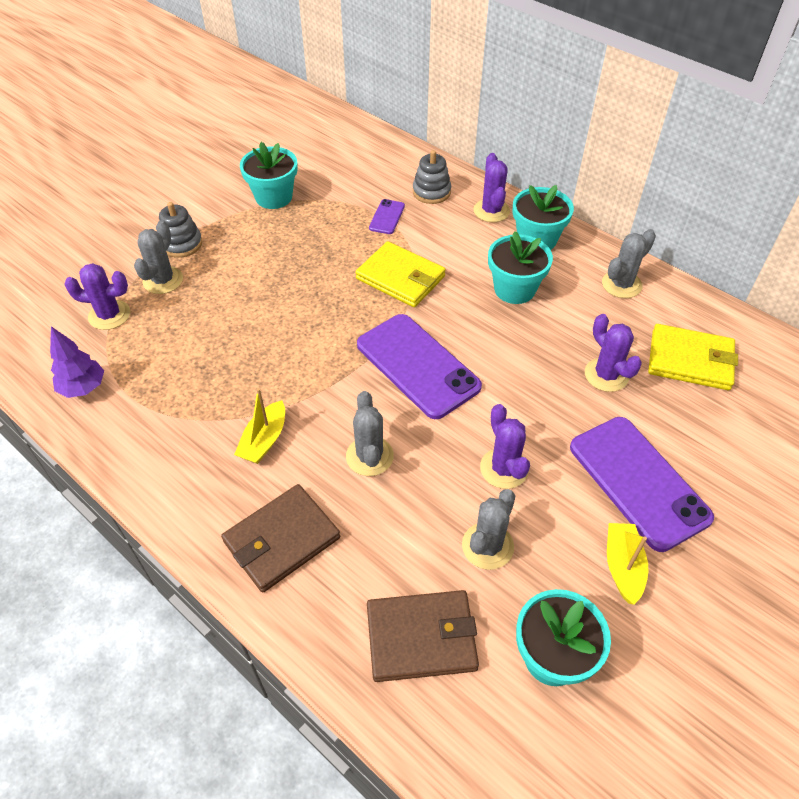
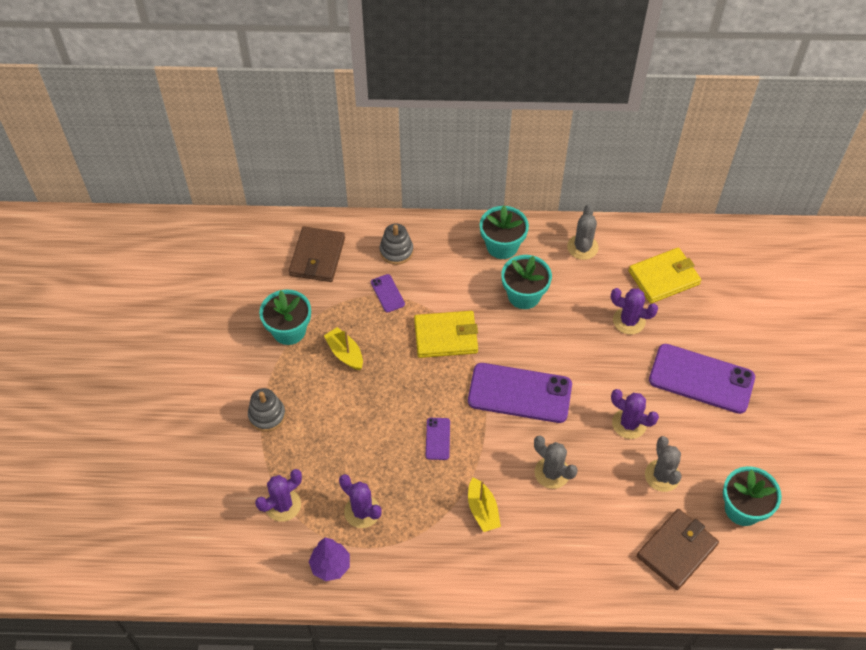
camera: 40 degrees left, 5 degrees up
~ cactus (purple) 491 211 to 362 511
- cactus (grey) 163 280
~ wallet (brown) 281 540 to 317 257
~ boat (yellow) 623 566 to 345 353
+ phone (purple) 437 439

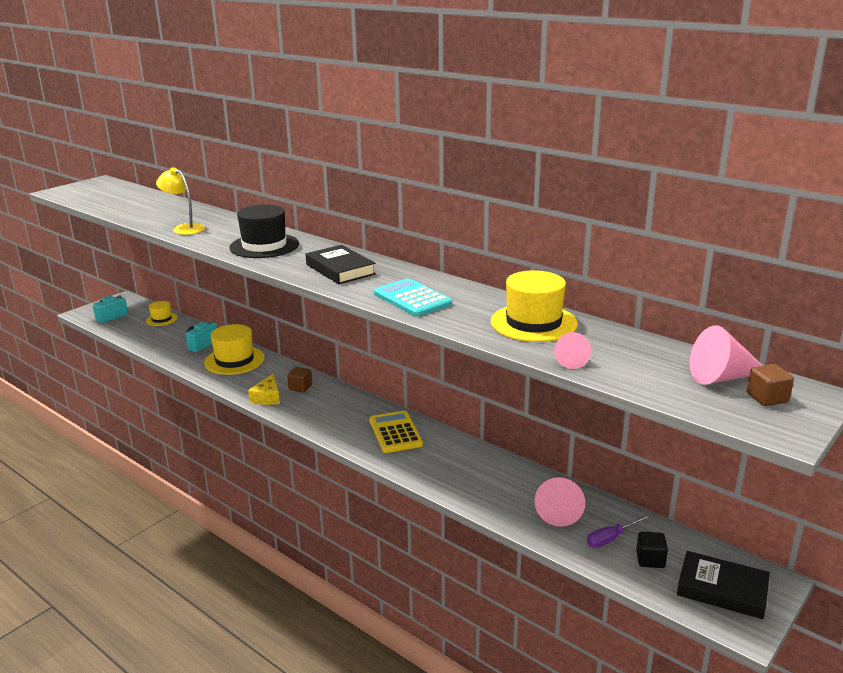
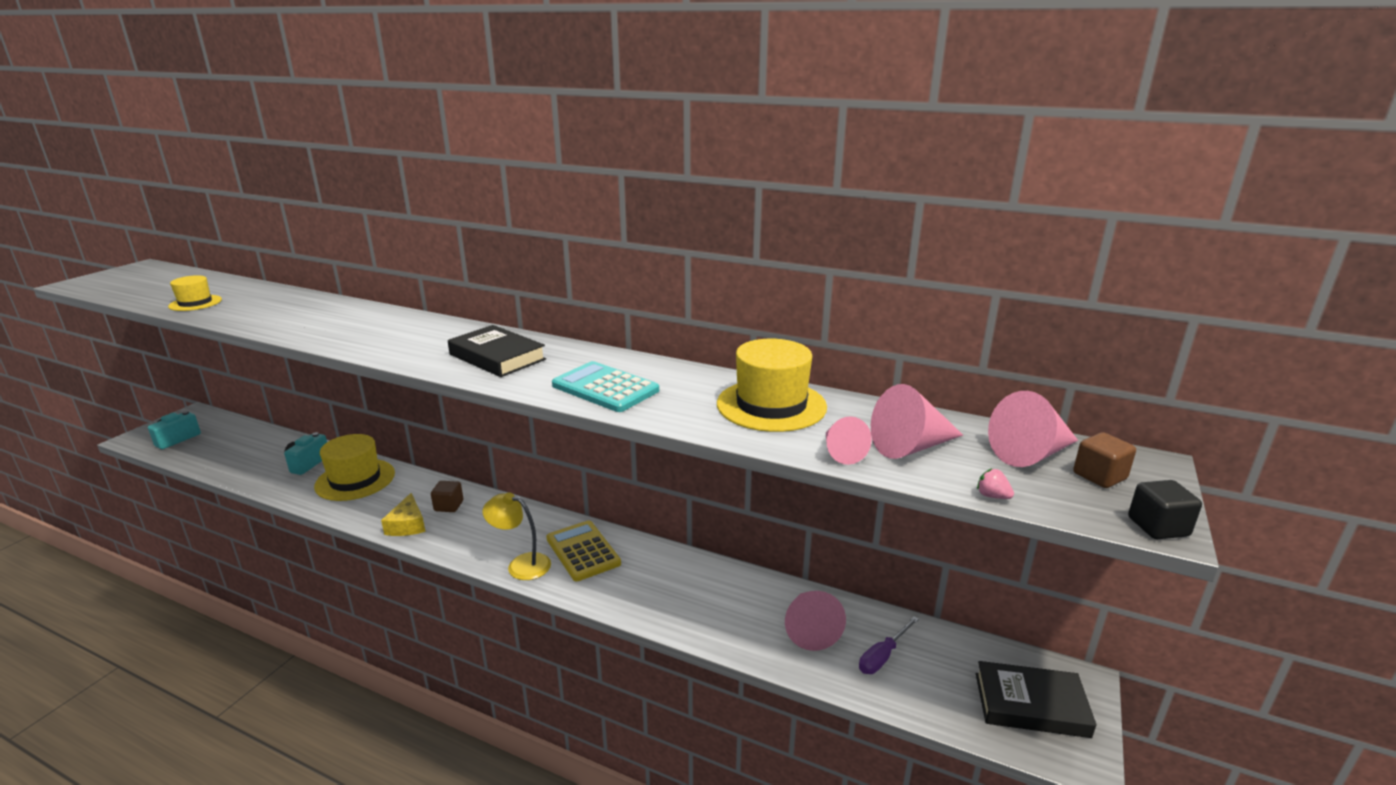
camera: 15 degrees left, 0 degrees up
~ lamp (yellow) 184 228 to 521 564
- hat (black) 264 246
~ hat (yellow) 161 319 to 195 303
~ cube (black) 650 560 to 1158 527
+ cone (pink) 911 447
+ strawberry (pink) 992 496

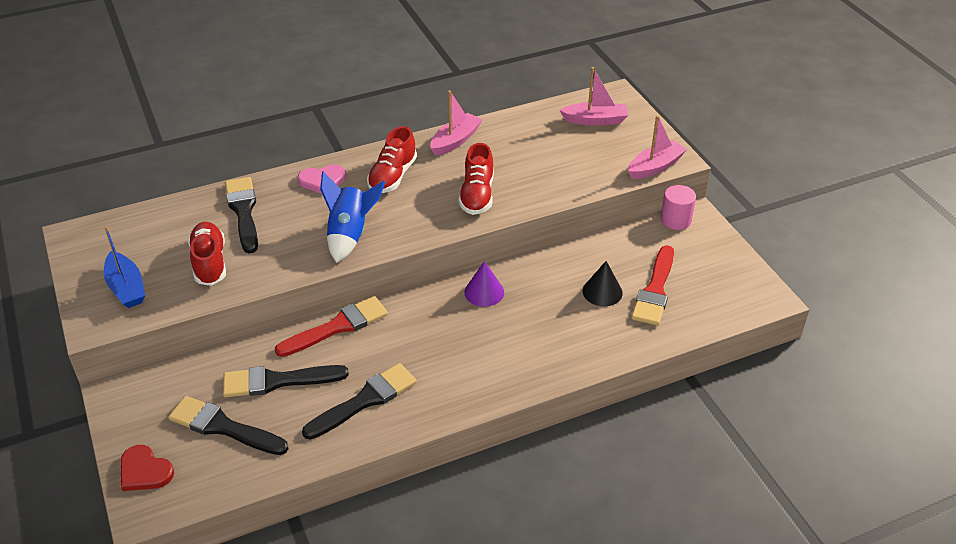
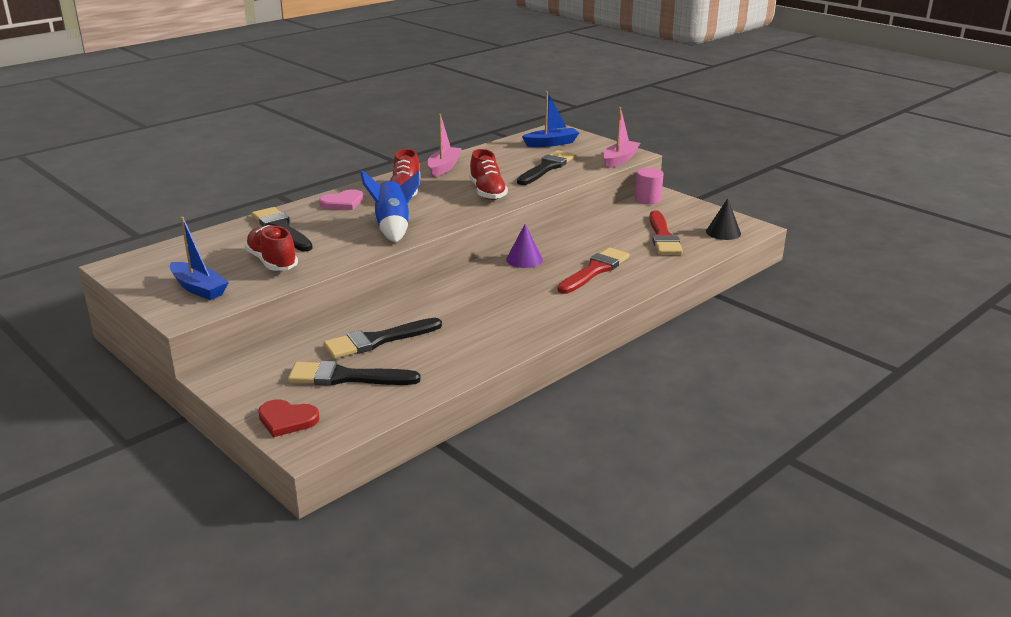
camera: 20 degrees left, 15 degrees down
~ boat (pink) 595 120 to boat (blue) 551 143
~ cone (black) 602 292 to 723 232
~ brush (red) 337 327 to 595 270
~ brush (black) 365 400 to 546 168

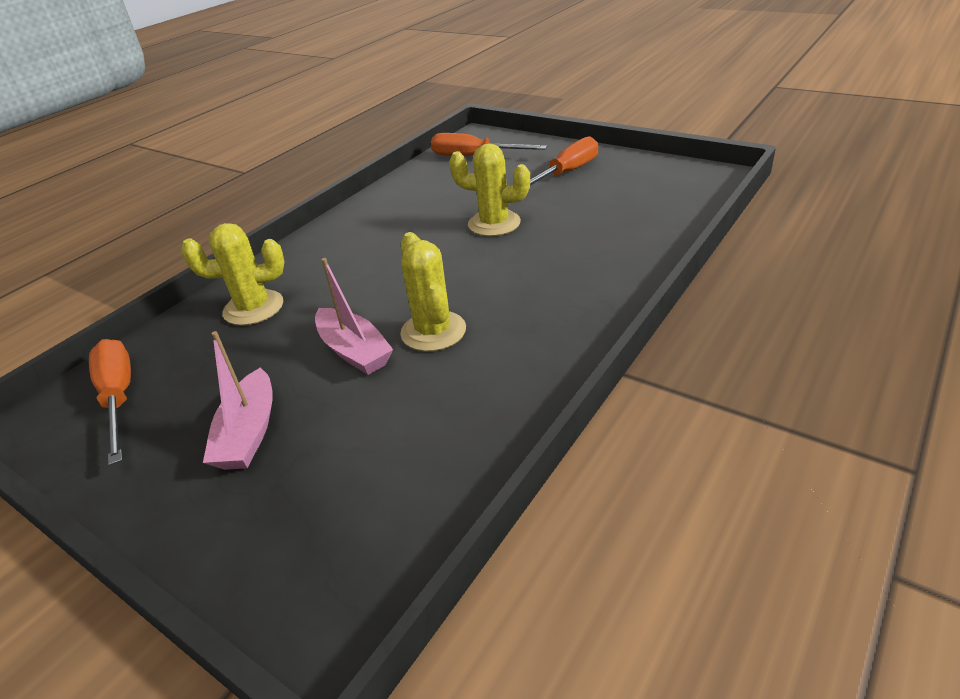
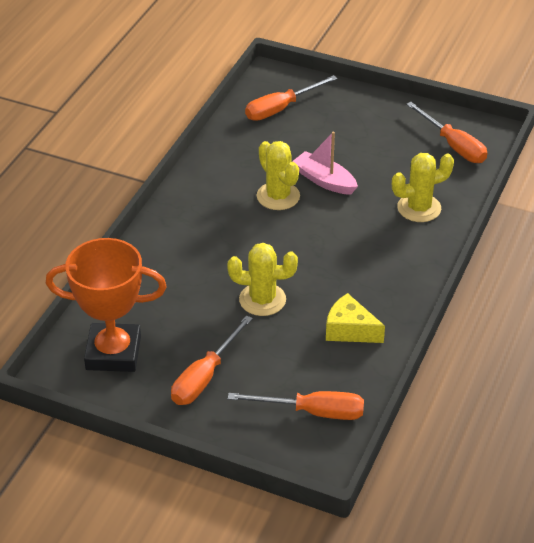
camera: 165 degrees right, 5 degrees up
- boat (pink) 249 433
+ screwdriver (orange) 281 108
+ trophy (orange) 113 353
+ cheese (yellow) 349 330

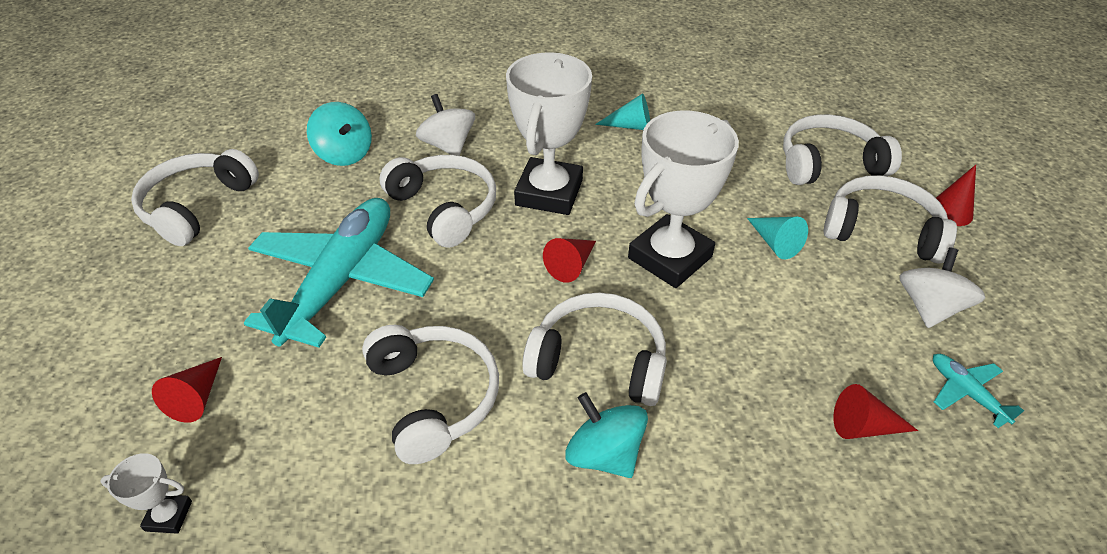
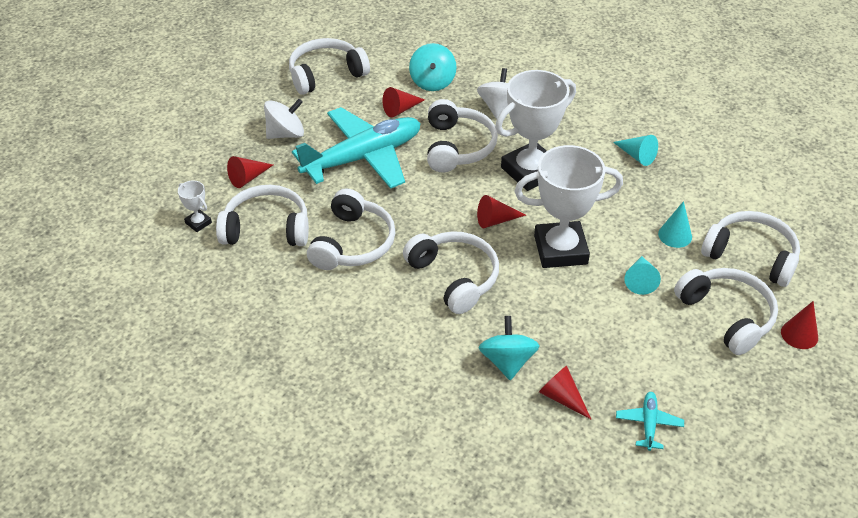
camera: 40 degrees right, 0 degrees up
~ spinning top (white) 929 307 to 286 134
~ spinning top (turquoise) 604 454 to 507 361
+ cone (red) 400 109
+ headphones (white) 266 228
+ cone (turquoise) 675 235

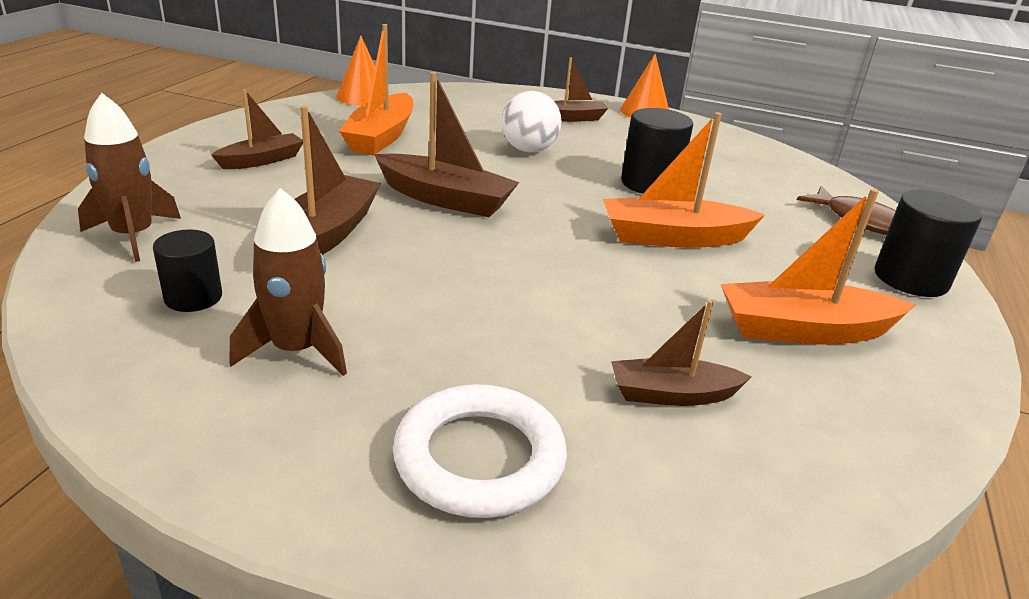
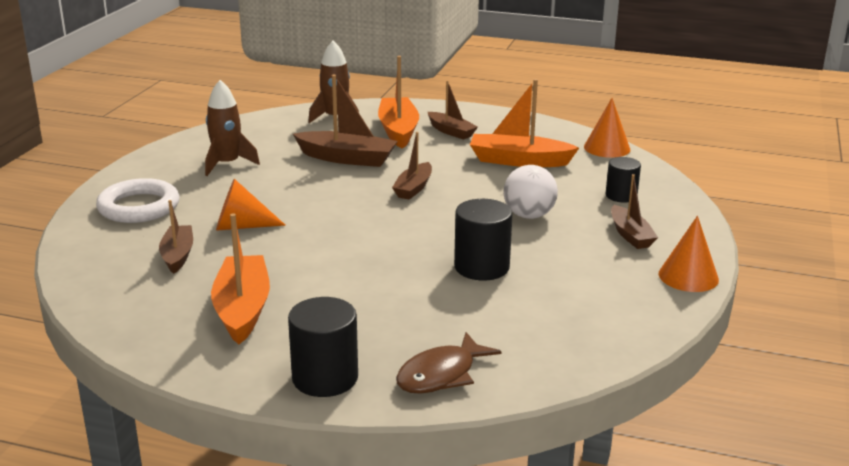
camera: 90 degrees right, 5 degrees down
~ boat (brown) 446 199 = 413 188 x0.63
~ boat (orange) 673 238 to 398 130
~ cylinder (black) 193 297 to 621 196
+ cone (orange) 241 226

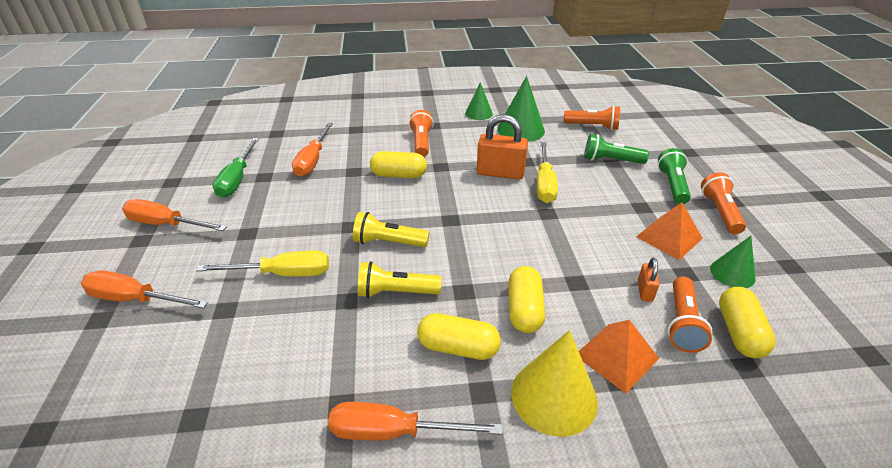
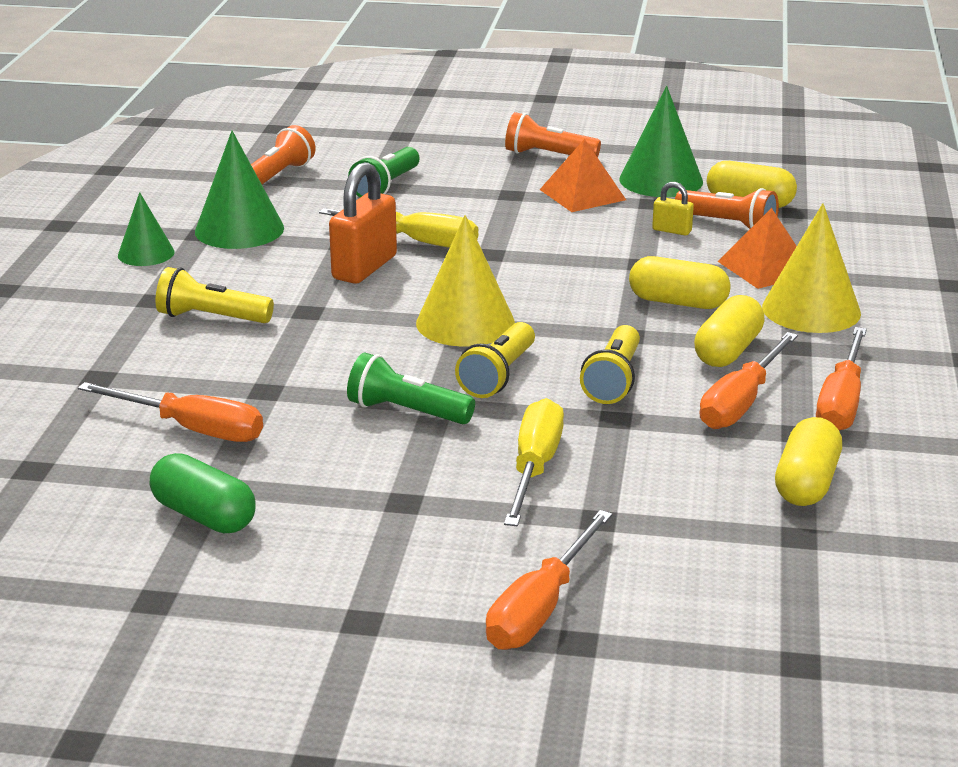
camera: 75 degrees left, 10 degrees down
~ flashlight (orange) 421 142 to flashlight (yellow) 211 318
~ screwdriver (green) 237 179 to capsule (green) 204 516
~ flashlight (green) 672 185 to 407 412
~ capsule (yellow) 399 175 to 806 483
~ screwdriver (orange) 166 224 to 741 403
~ cone (green) 732 273 = 661 180 x1.63
~ padlock (orange) 645 291 to padlock (yellow) 672 230
+ cone (yellow) 465 322

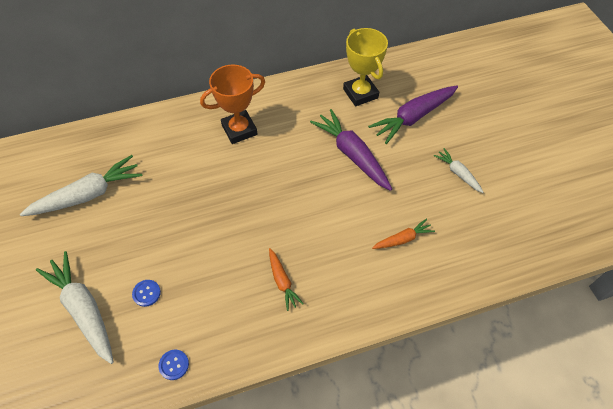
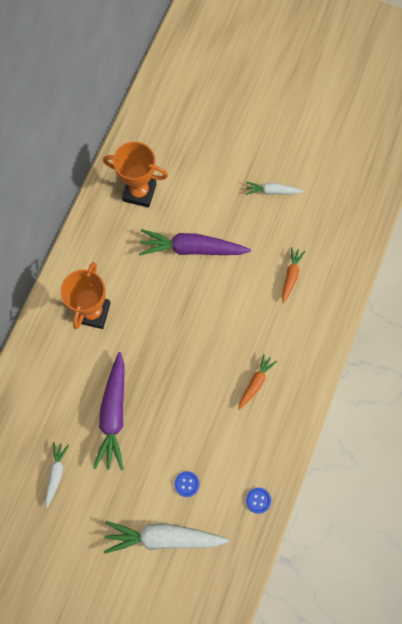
camera: 50 degrees left, 15 degrees up
~ trophy (yellow) 360 93 to trophy (orange) 139 192
~ carrot (purple) 413 117 to 114 414
~ carrot (white) 88 195 = 56 474 x0.53
~ carrot (orange) 282 281 = 255 383 75 degrees counterclockwise

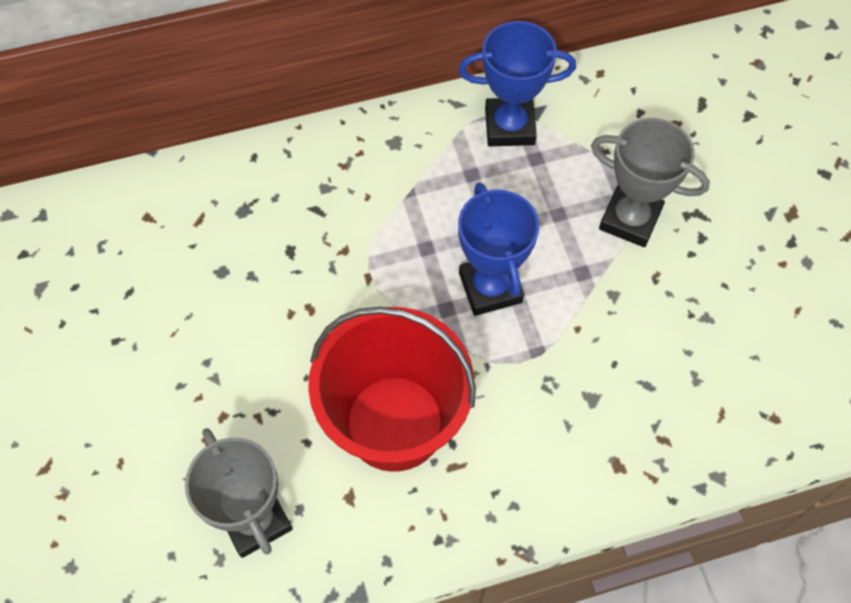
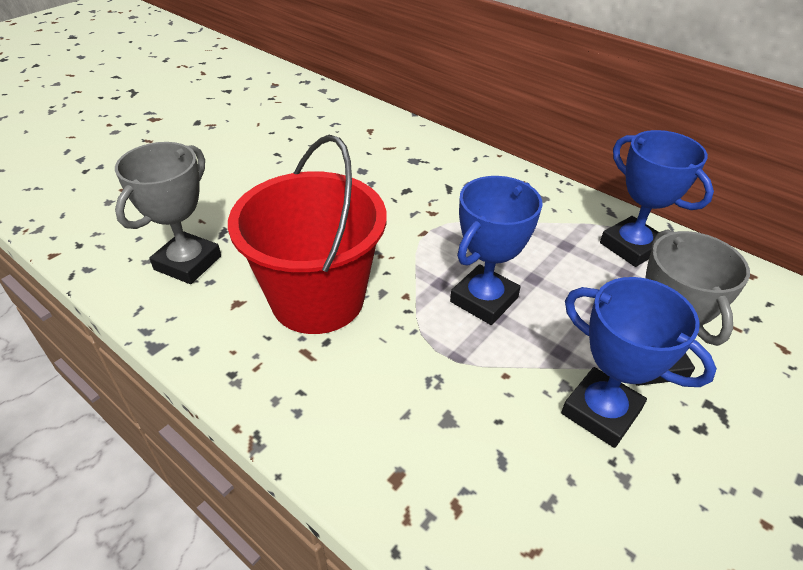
camera: 55 degrees right, 20 degrees down
+ trophy (blue) 601 411

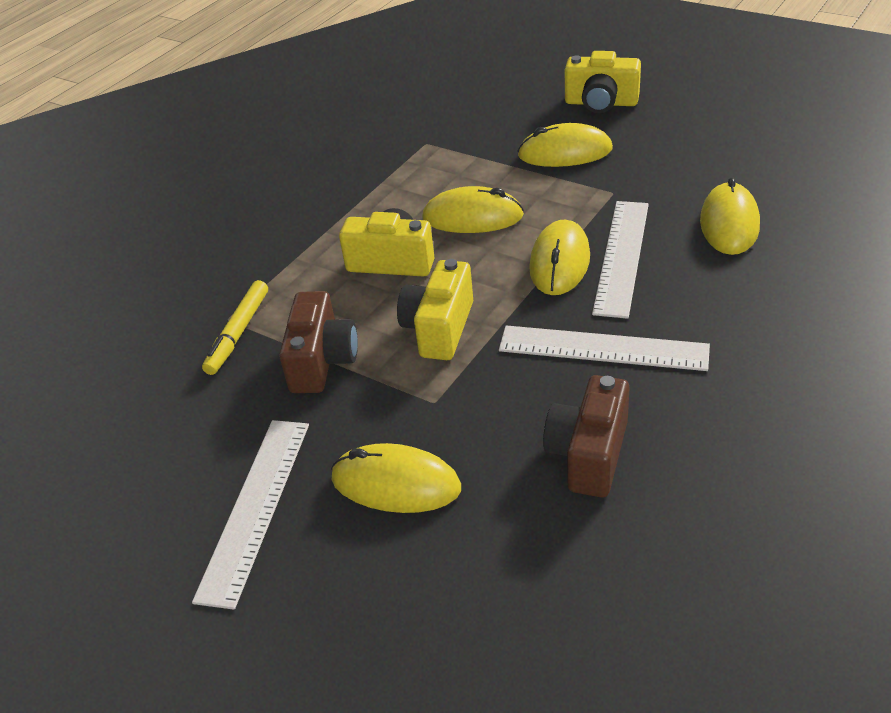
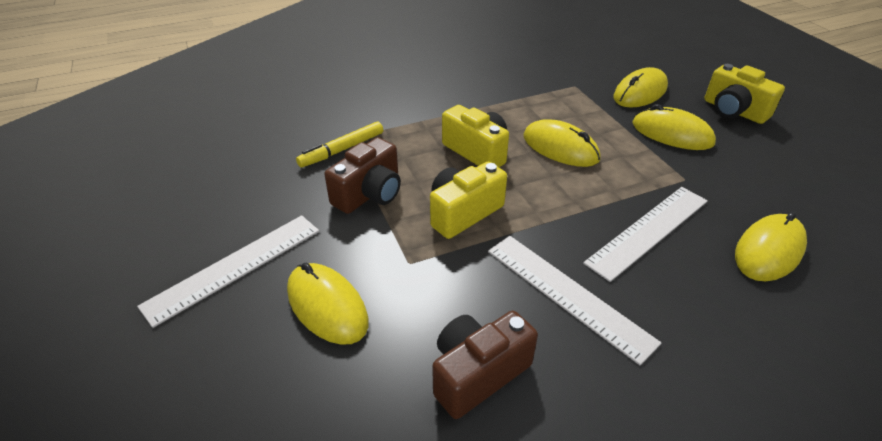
camera: 30 degrees right, 0 degrees up
~ mouse (yellow) 559 262 to 640 92

